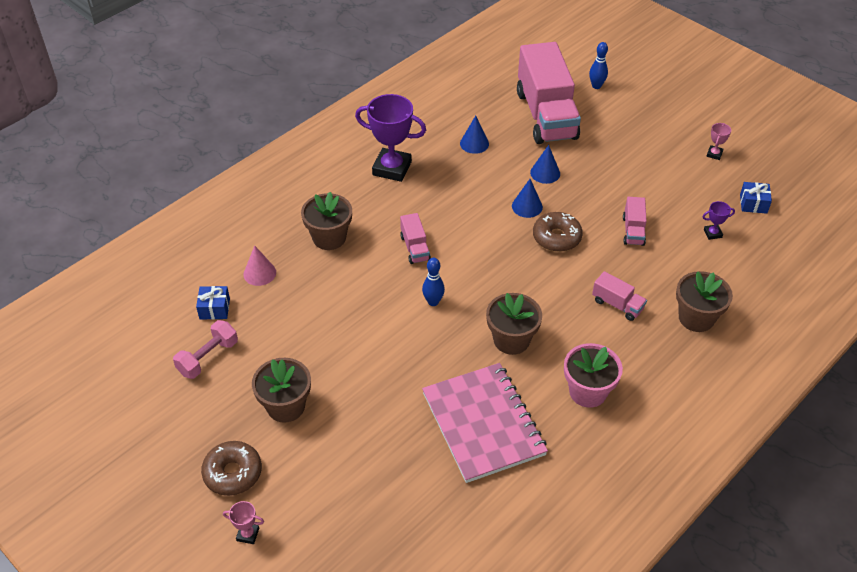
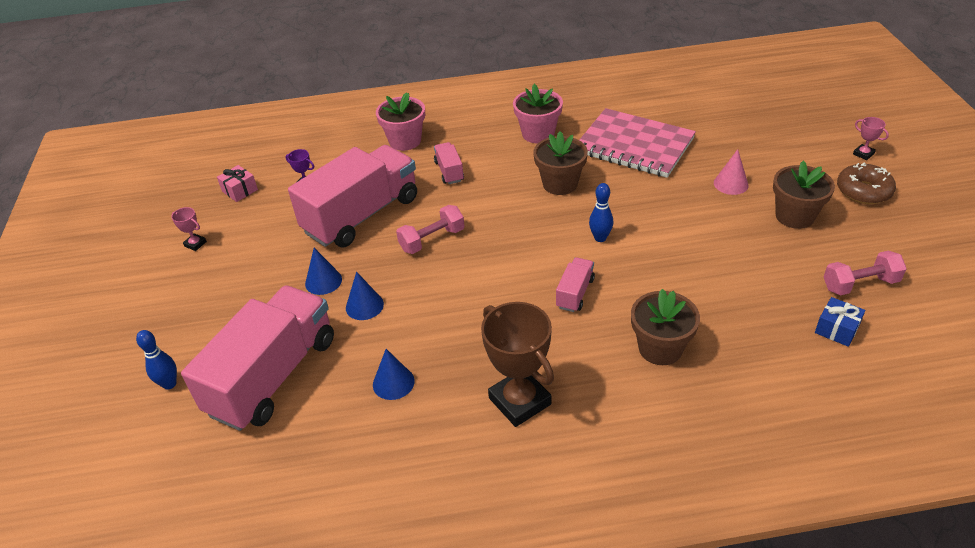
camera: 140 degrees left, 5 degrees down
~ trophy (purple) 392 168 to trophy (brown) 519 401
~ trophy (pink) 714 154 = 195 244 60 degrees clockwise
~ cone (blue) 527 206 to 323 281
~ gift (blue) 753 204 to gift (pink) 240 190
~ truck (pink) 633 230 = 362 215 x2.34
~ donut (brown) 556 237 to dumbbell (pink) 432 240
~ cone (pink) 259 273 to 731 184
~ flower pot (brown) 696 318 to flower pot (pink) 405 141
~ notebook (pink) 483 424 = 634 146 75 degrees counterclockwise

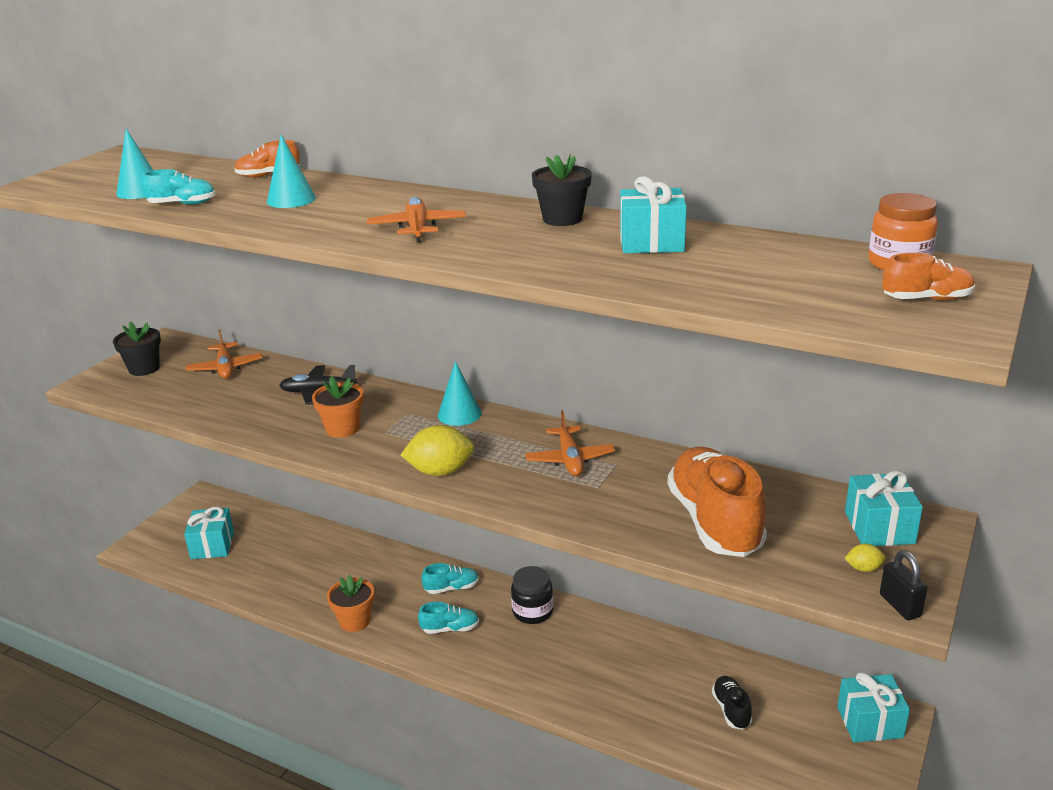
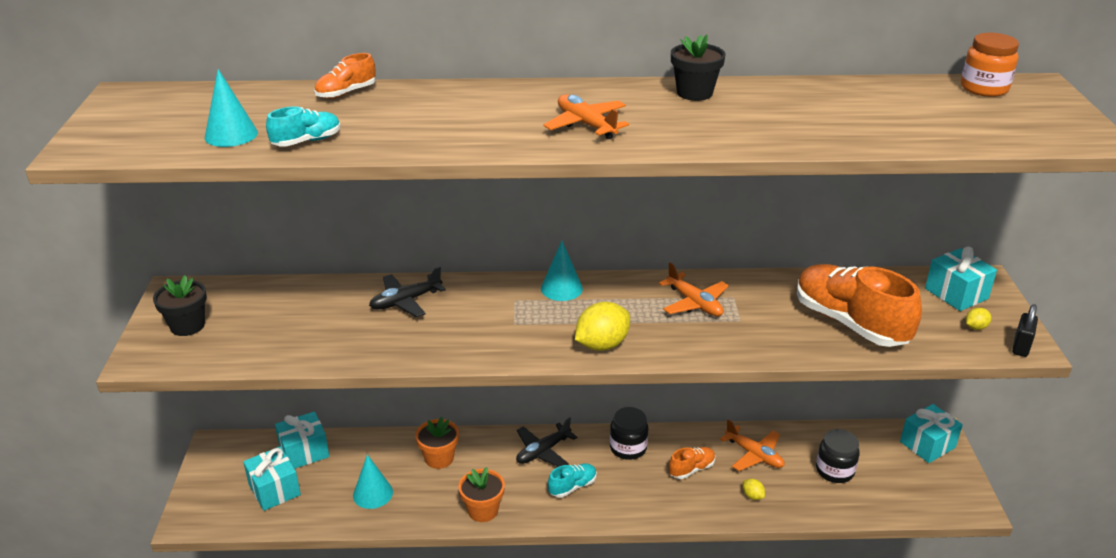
camera: 30 degrees left, 5 degrees up
~ cone (turquoise) 291 199 to 373 493
~ gift (turquoise) 651 242 to 304 452
~ shoe (orange) 926 299 to 691 469
~ plane (orange) 225 368 to 754 455
~ flower pot (orange) 342 428 to 439 458
~ padlock (black) 900 605 = 1021 347 75 degrees clockwise
~ shoe (turquoise) 451 588 to plane (black) 543 451
~ shoe (black) 731 710 to jar (black) 834 471
+ lemon (yellow) 752 496

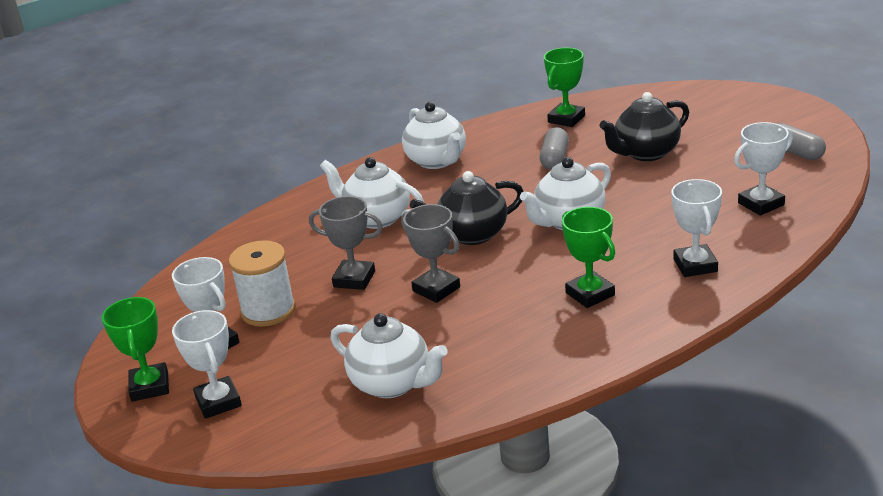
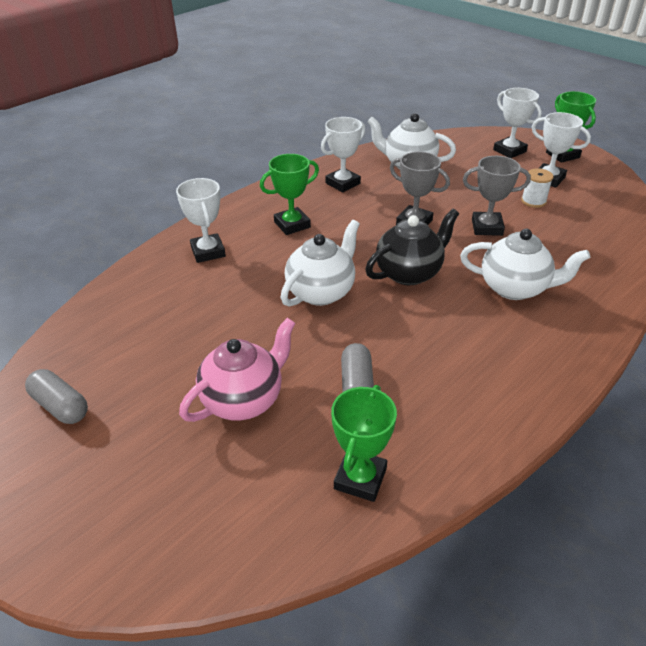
camera: 165 degrees right, 10 degrees up
~ teapot (black) 646 153 to teapot (pink) 244 399
- teapot (white) 437 161
~ trophy (white) 761 204 to 343 183
~ trophy (green) 590 294 = 292 225 75 degrees counterclockwise
~ spool (white) 268 311 = 533 201 x0.59

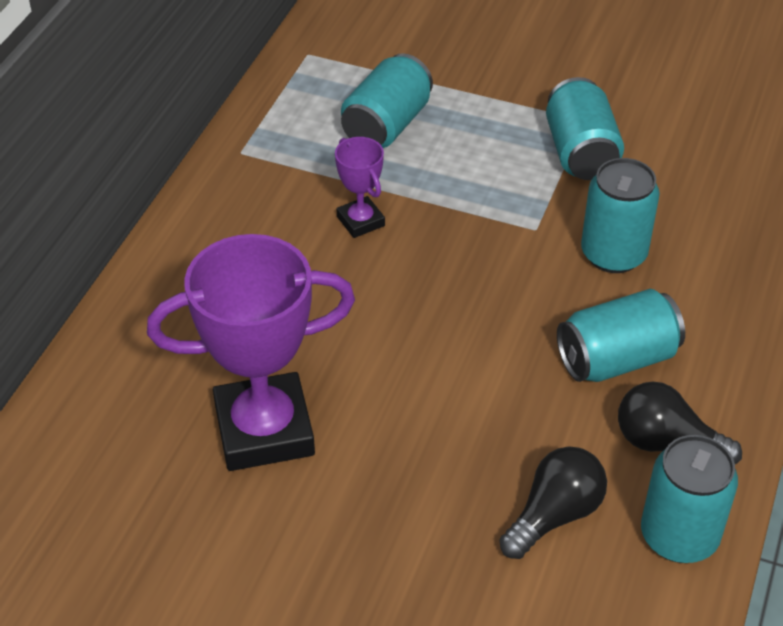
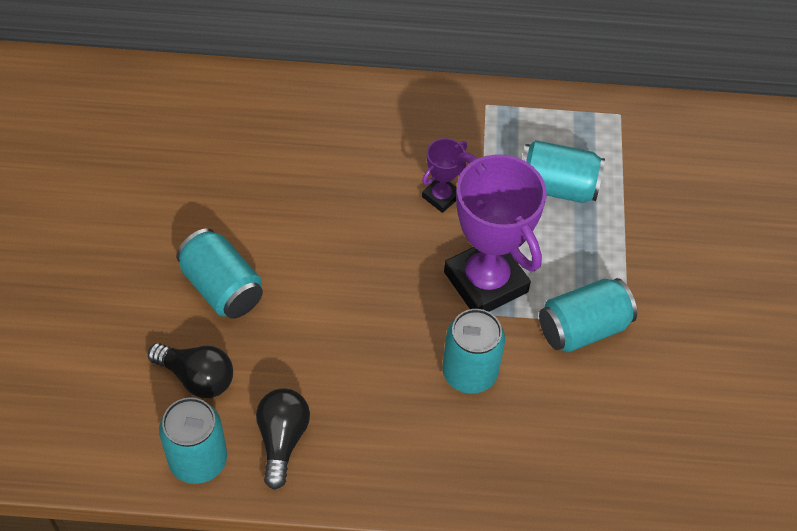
camera: 70 degrees right, 10 degrees up
~ trophy (purple) 264 430 to 485 282
~ can (turquoise) 616 359 to 222 288

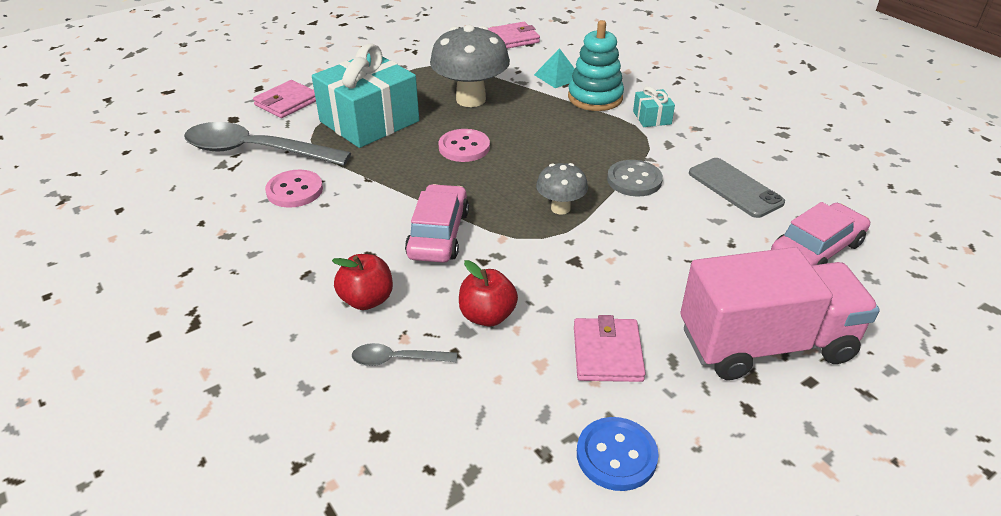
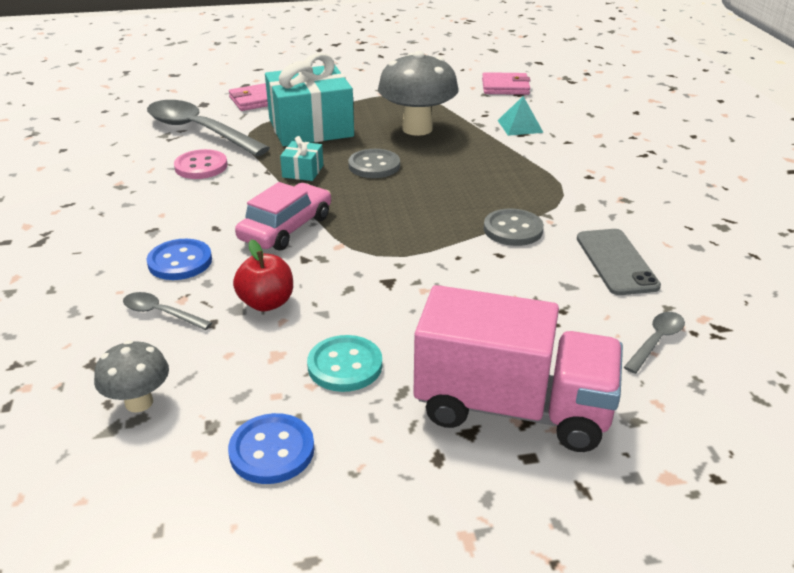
camera: 25 degrees right, 5 degrees down
- stacking toy (turquoise) 595 97
~ gift (turquoise) 652 118 to 303 171
~ button (pink) 464 147 to button (grey) 374 166
~ mushroom (grey) 560 208 to 139 402
~ car (pink) 816 249 to spoon (grey) 656 341
~ apple (red) 367 300 to button (blue) 180 262
~ wallet (pink) 607 353 to button (turquoise) 345 365

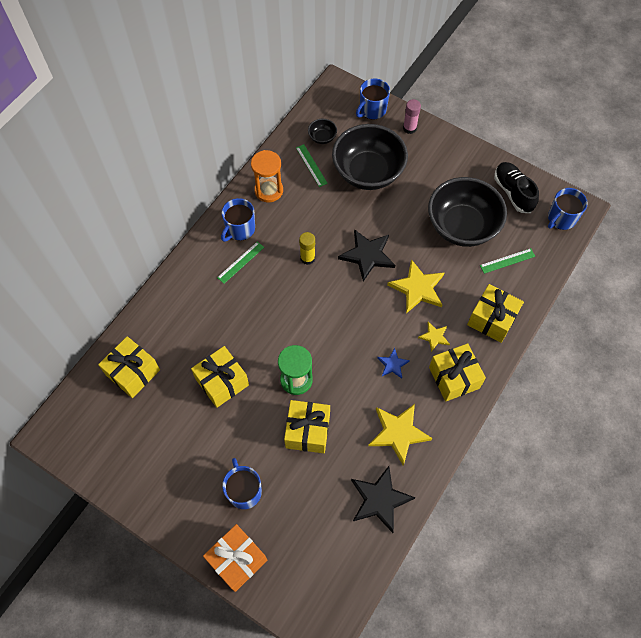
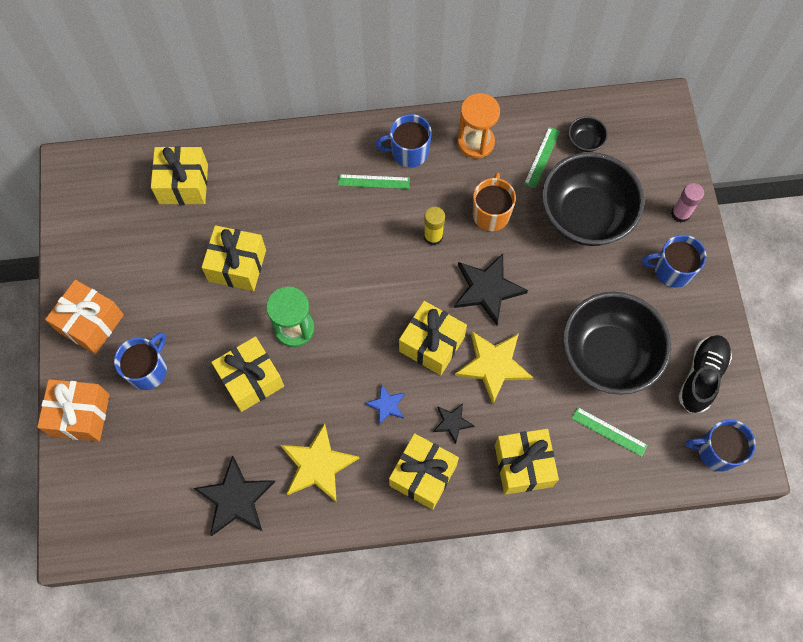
camera: 50 degrees right, 5 degrees up
~ mug (blue) 372 110 to 672 270
~ star (yellow) 434 337 to star (black) 452 422
+ mug (orange) 491 213
+ gift (orange) 91 323
+ gift (yellow) 431 344

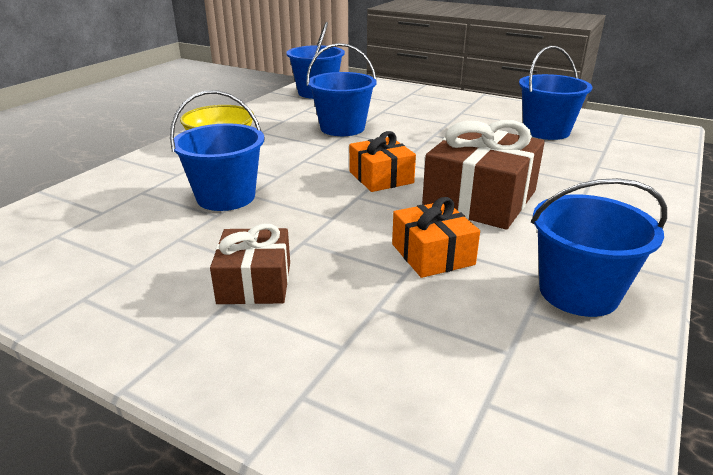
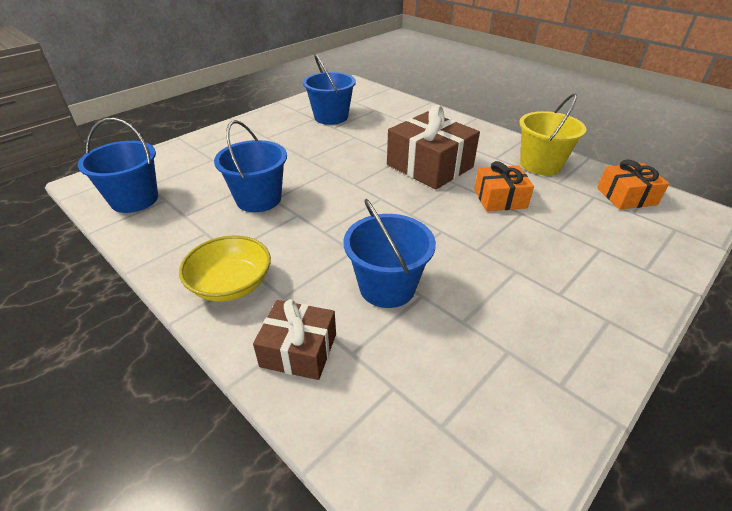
camera: 75 degrees left, 10 degrees up
~ gift (orange) 381 177 to 626 196
~ bucket (blue) 578 292 to bucket (yellow) 540 164
~ gift (brown) 255 282 to 299 350

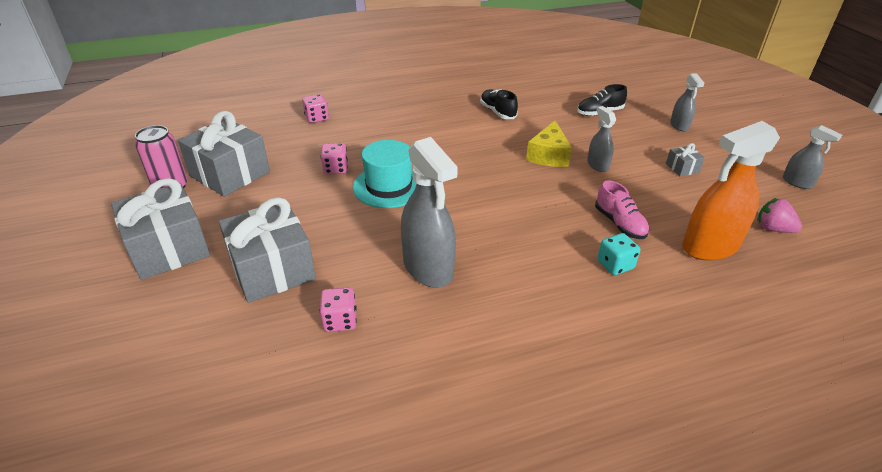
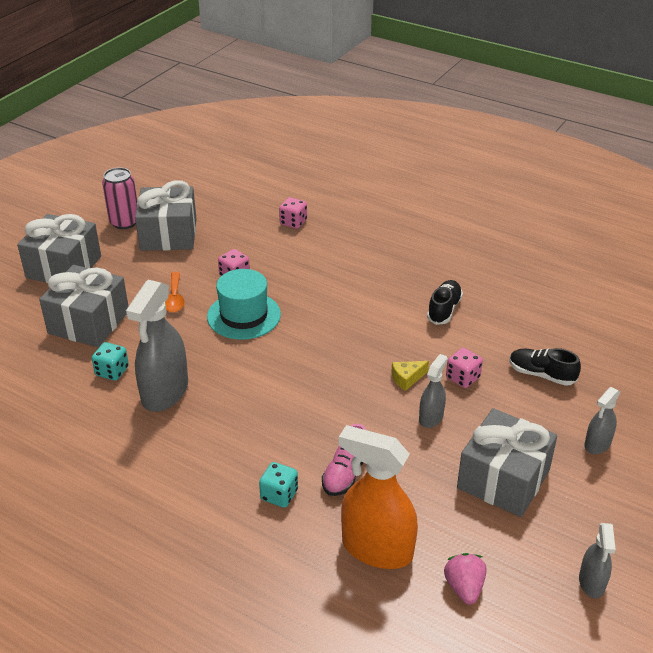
camera: 50 degrees right, 0 degrees up
~ cheese (yellow) 548 155 = 407 378 x0.58
~ gift (grey) 682 168 = 503 479 x2.33
~ dice (pink) 340 320 to 462 378
+ spoon (orange) 174 298
+ dice (turquoise) 112 371

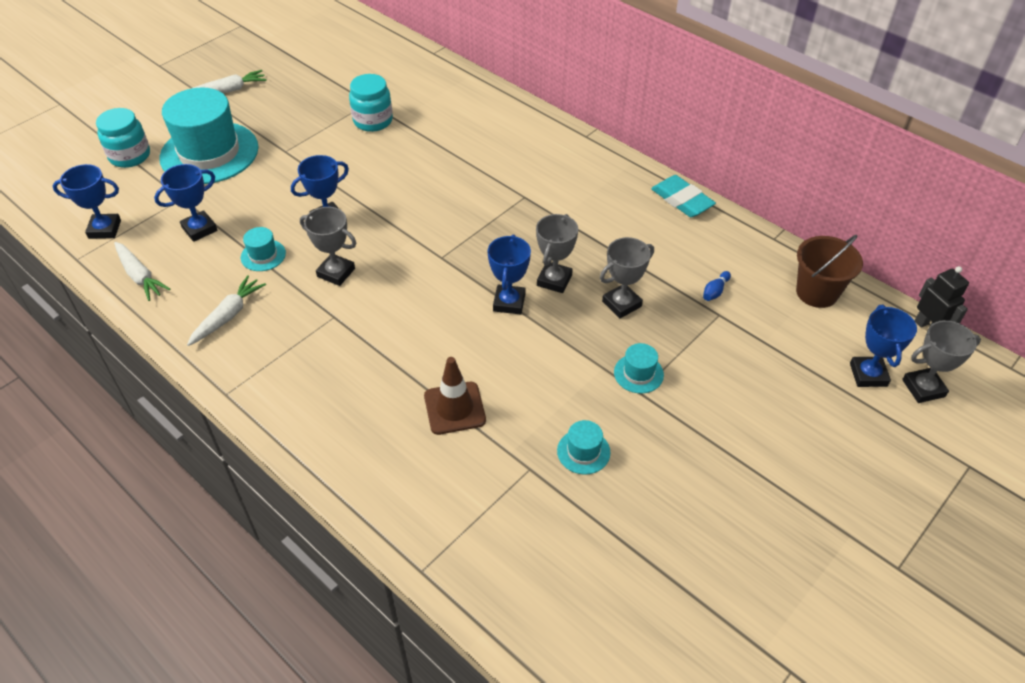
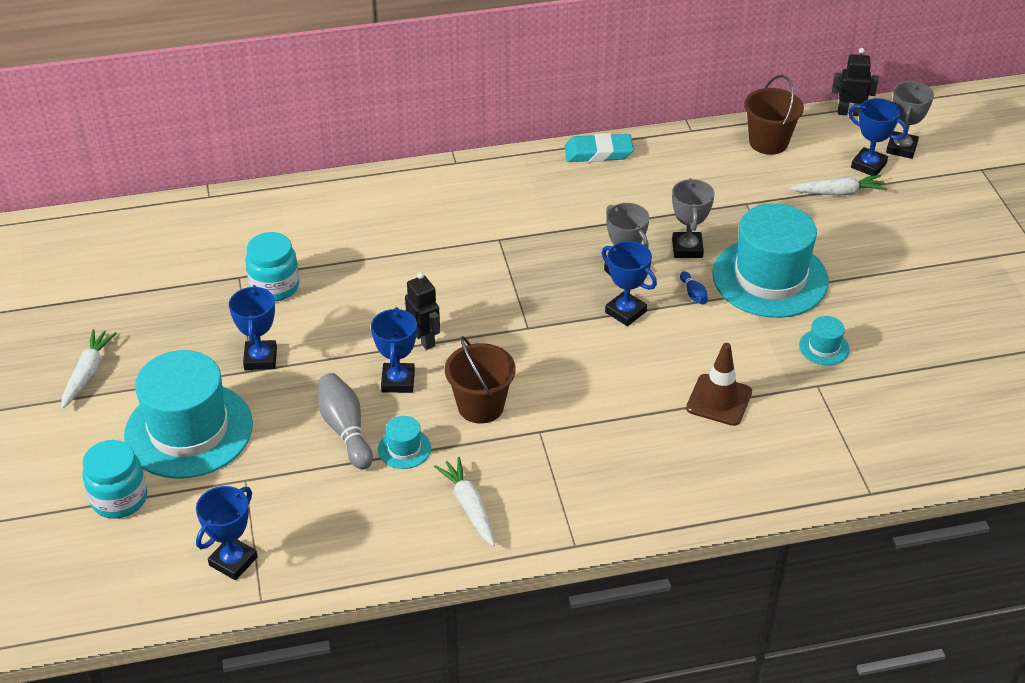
camera: 55 degrees left, 5 degrees down
~ trophy (blue) 199 229 to 260 358
~ trophy (grey) 336 272 to bucket (brown) 480 406
~ carrot (white) 140 276 to 838 193
~ bowling pin (blue) 715 291 to 693 294
~ hat (turquoise) 638 373 = 770 278 x2.42
+ robot (black) 424 339
+ bowling pin (grey) 345 429

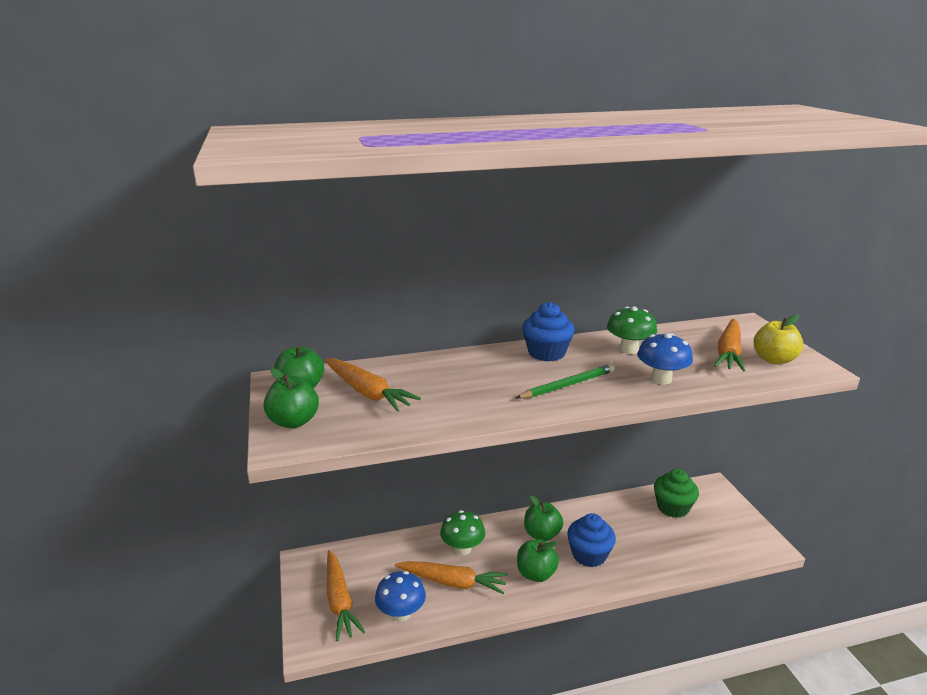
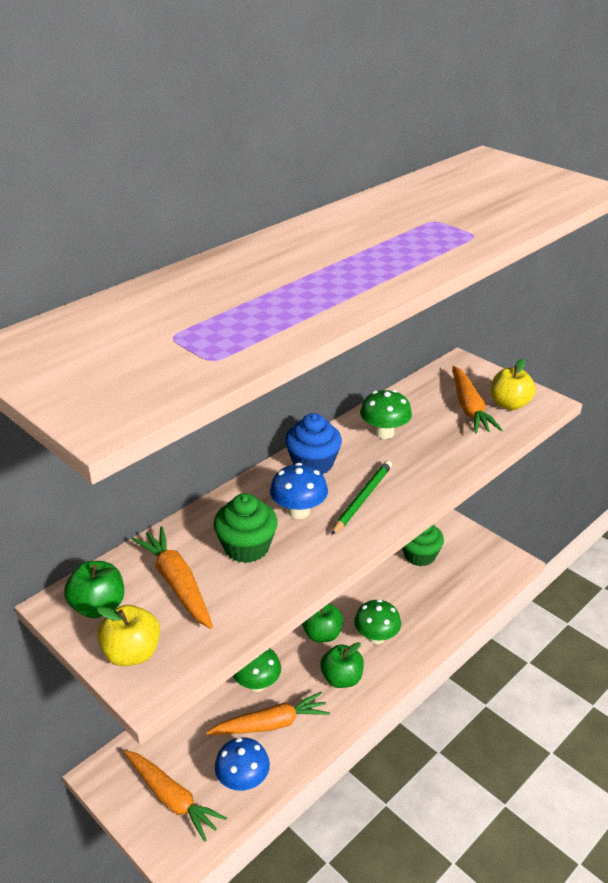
camera: 30 degrees left, 10 degrees up
~ mushroom (blue) 661 379 to 298 511
~ carrot (orange) 367 392 = 177 583 135 degrees counterclockwise
~ apple (green) 293 422 to apple (yellow) 132 653
~ cupcake (blue) 589 555 to mushroom (green) 376 637
+ cupcake (green) 246 547

